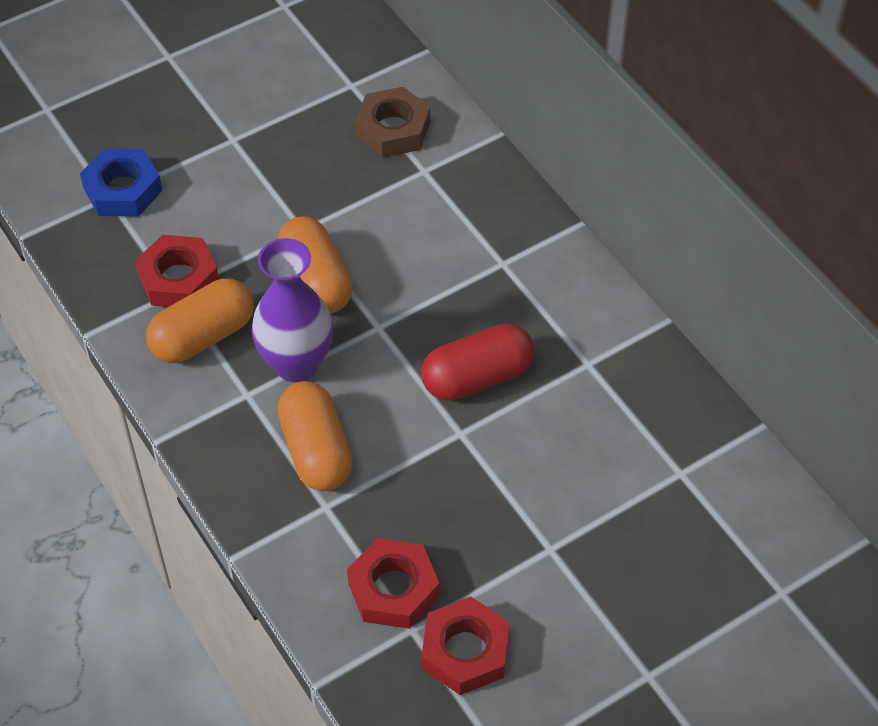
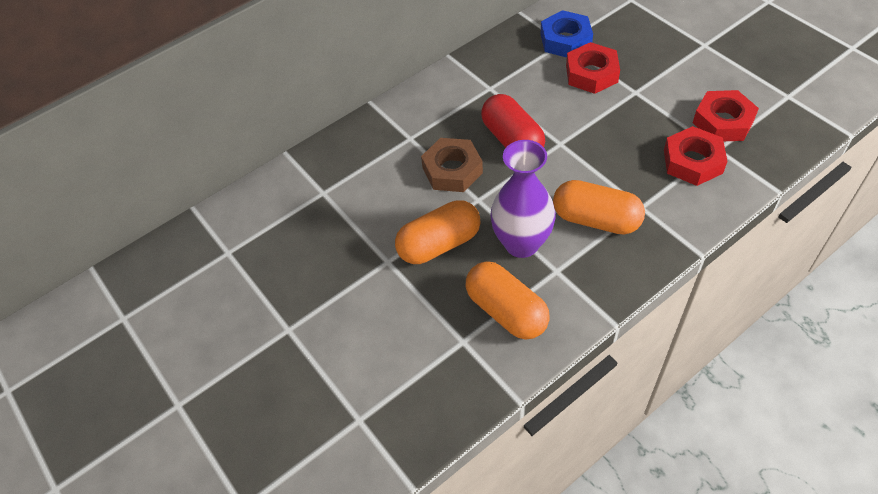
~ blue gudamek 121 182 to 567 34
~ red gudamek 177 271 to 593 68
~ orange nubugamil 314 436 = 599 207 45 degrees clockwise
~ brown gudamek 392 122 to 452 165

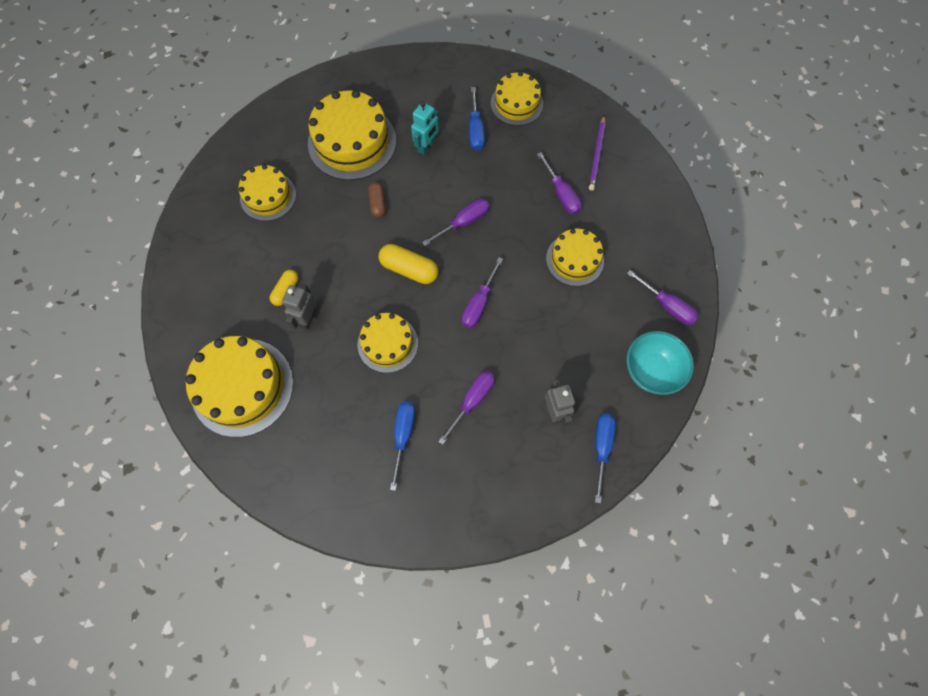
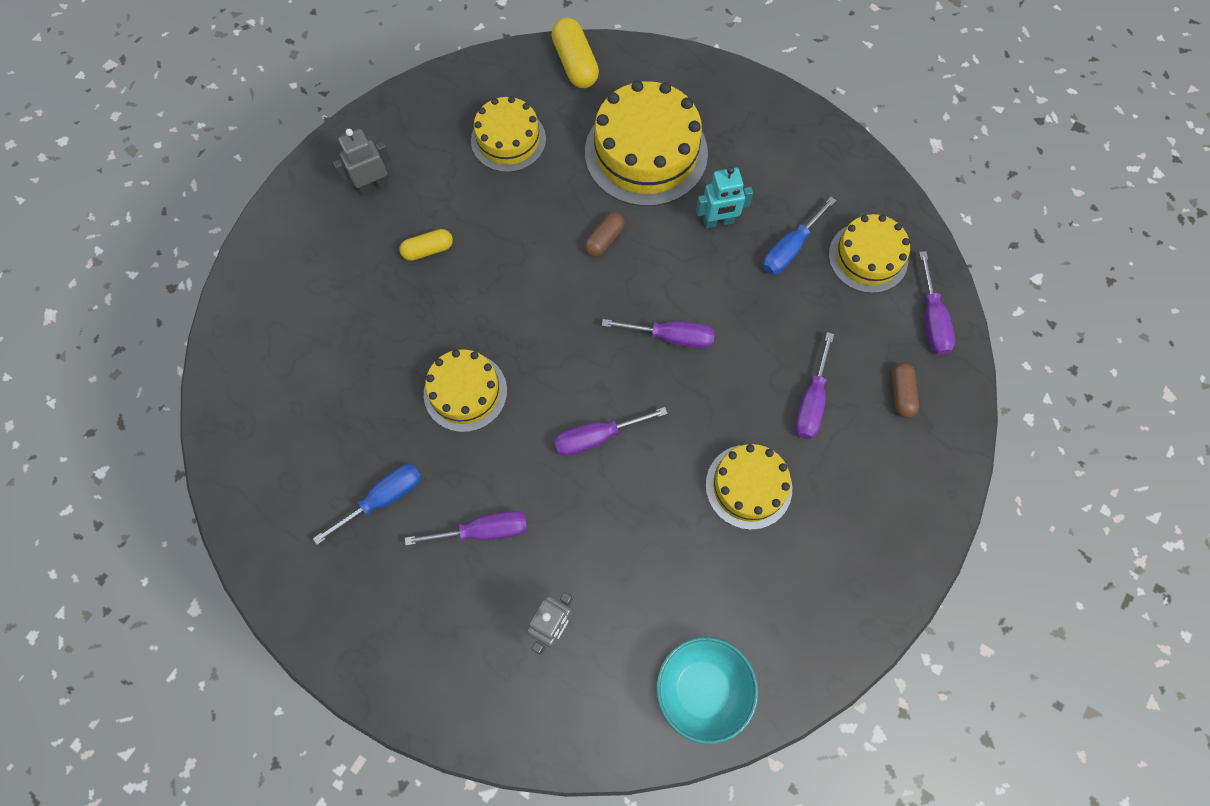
- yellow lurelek 239 386
~ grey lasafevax 299 307 to 362 162
~ yellow nubugamil 408 264 to 575 53
~ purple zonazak 597 153 to brown nubugamil 905 390
- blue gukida 605 458
~ purple gukida 663 297 to 937 303

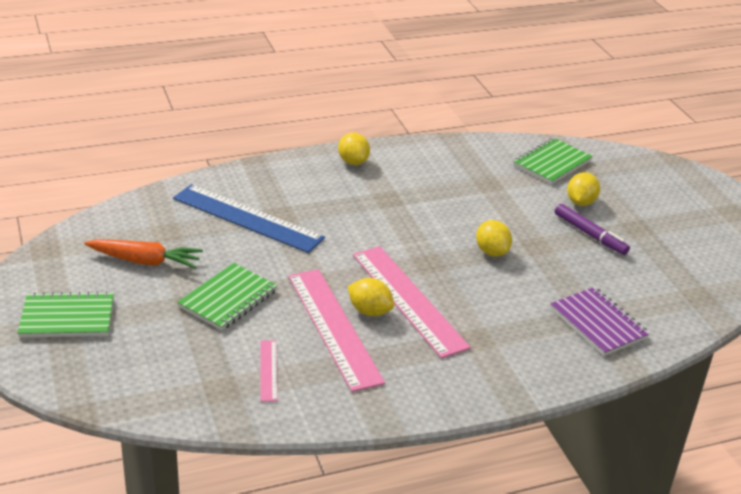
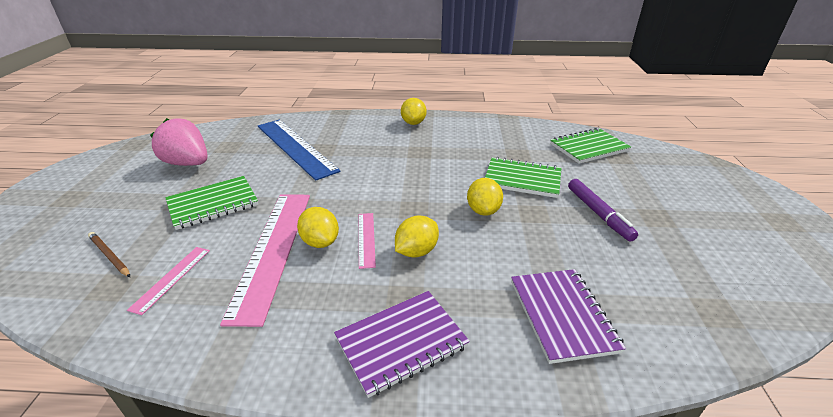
~ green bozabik 65 314 to 523 177
~ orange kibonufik 143 253 to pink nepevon 179 142
~ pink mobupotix 412 302 = 367 241 x0.45
~ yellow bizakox 583 189 to 417 237
+ brown zonazak 109 254
+ purple bozabik 402 344

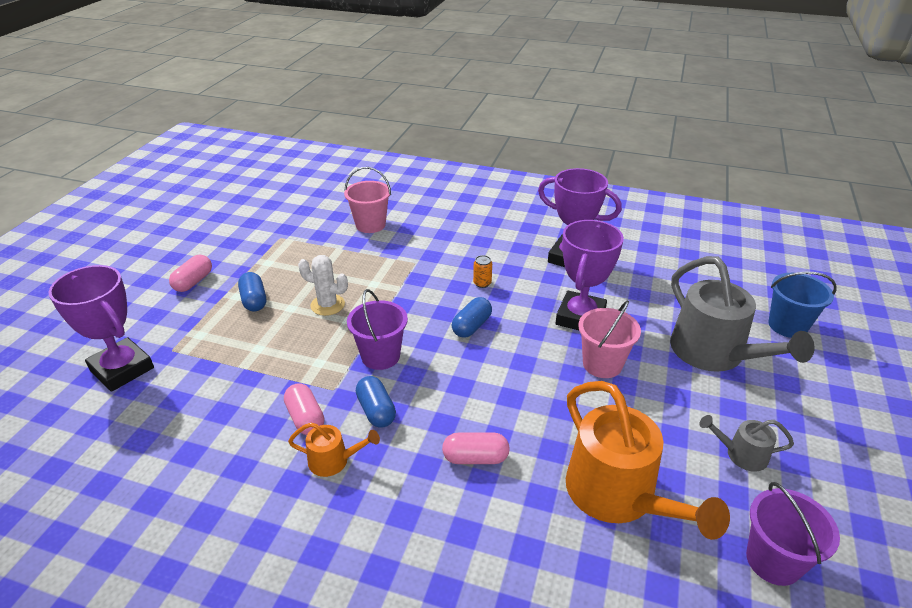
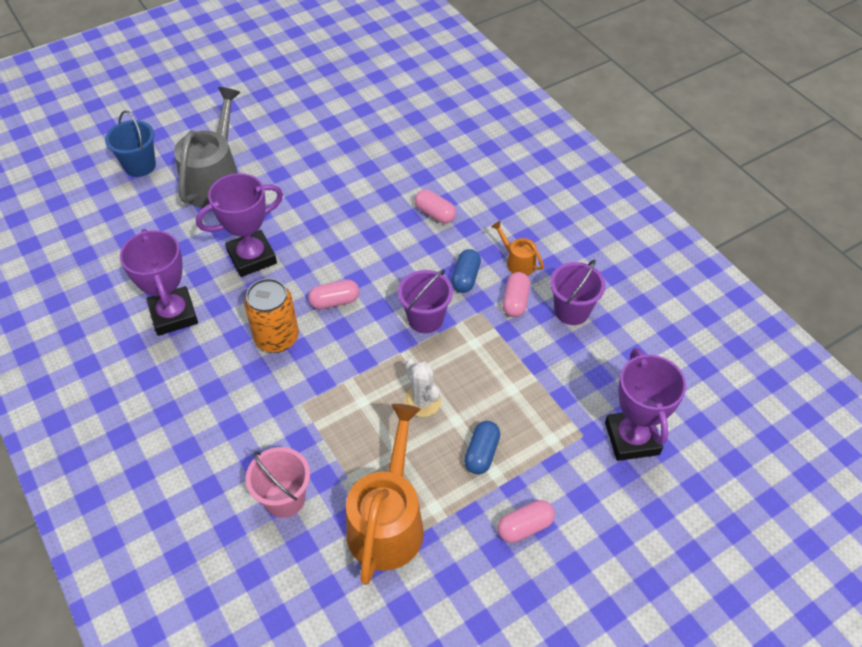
~ blue nubugamil 472 317 to pink nubugamil 333 295
~ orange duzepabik 482 271 = 271 315 x2.30
~ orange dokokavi 648 460 to 385 494
- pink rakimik 609 339
- grey dokokavi 747 443
~ purple rakimik 793 534 to 578 292

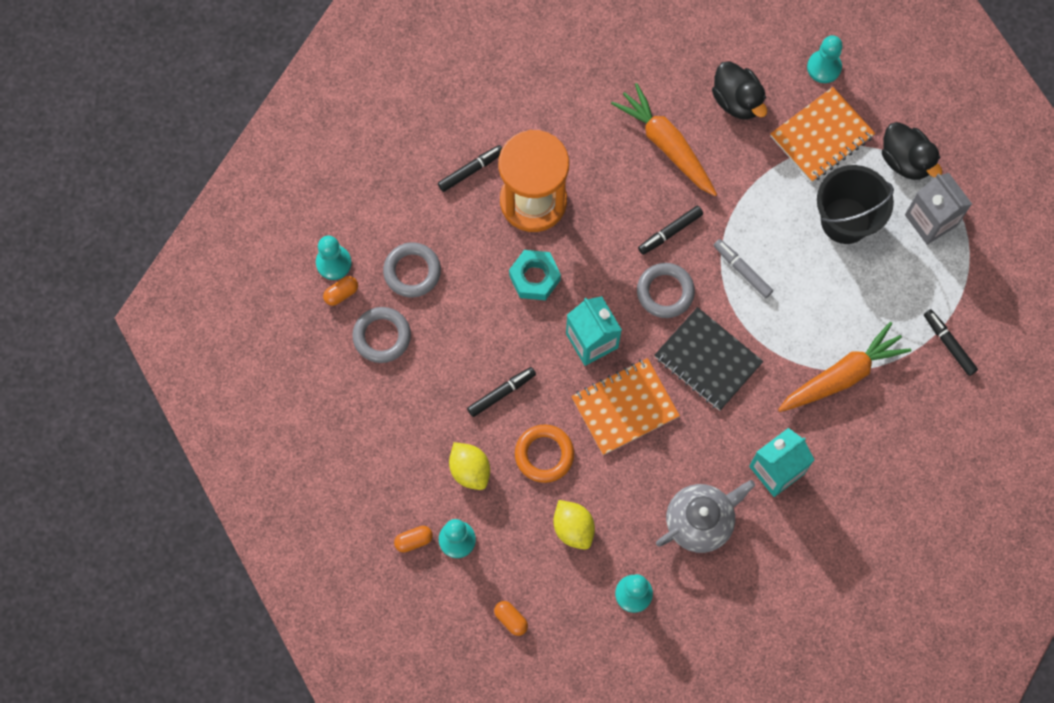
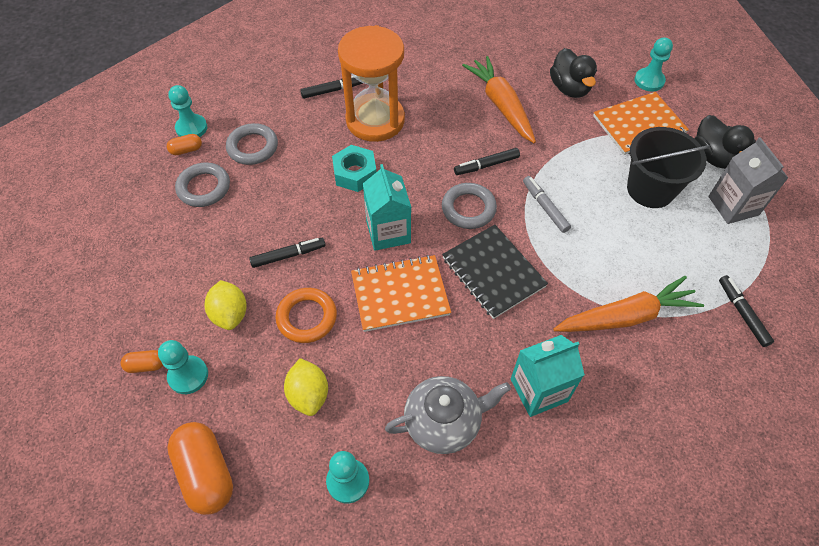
~ orange nubugamil 511 618 = 200 468 x2.05

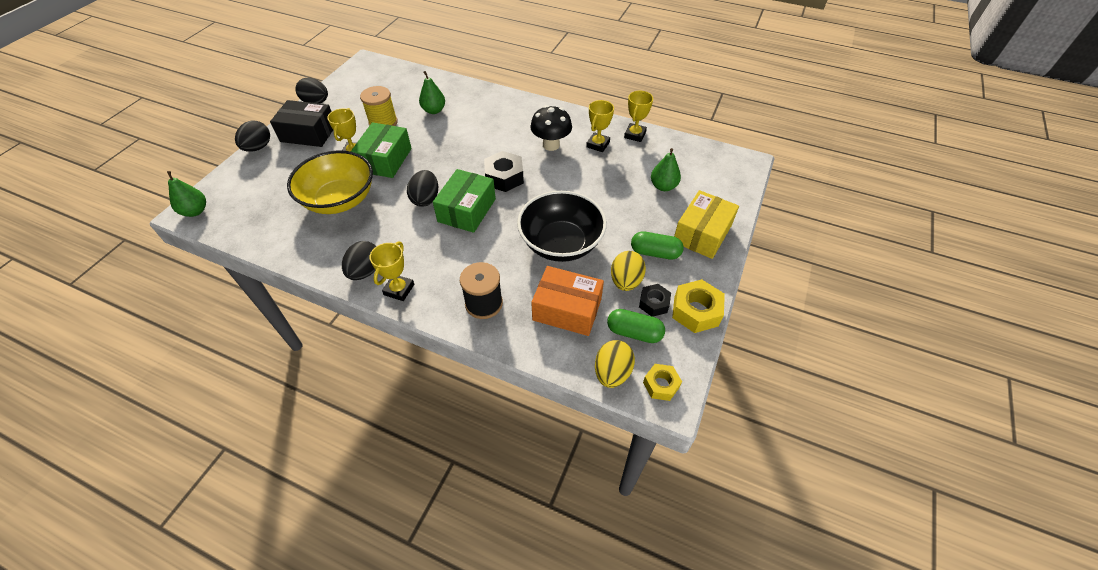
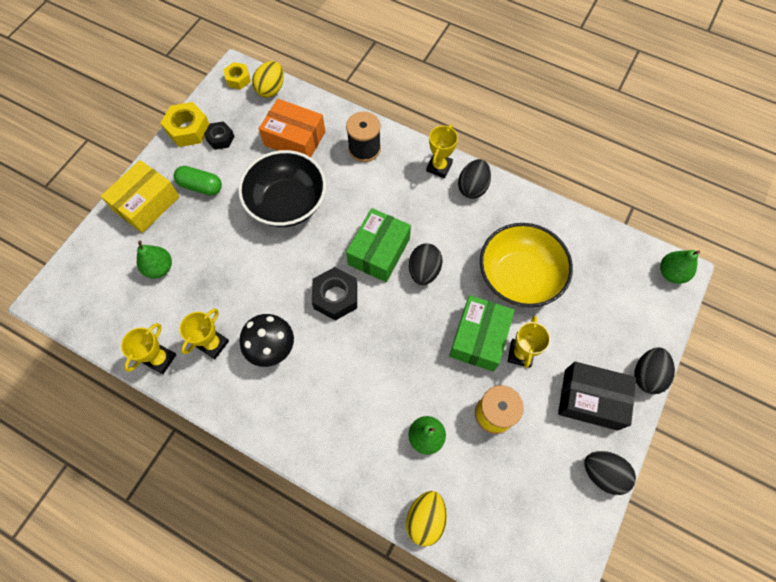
- green nubugamil 636 326
~ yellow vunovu 628 271 to 426 518

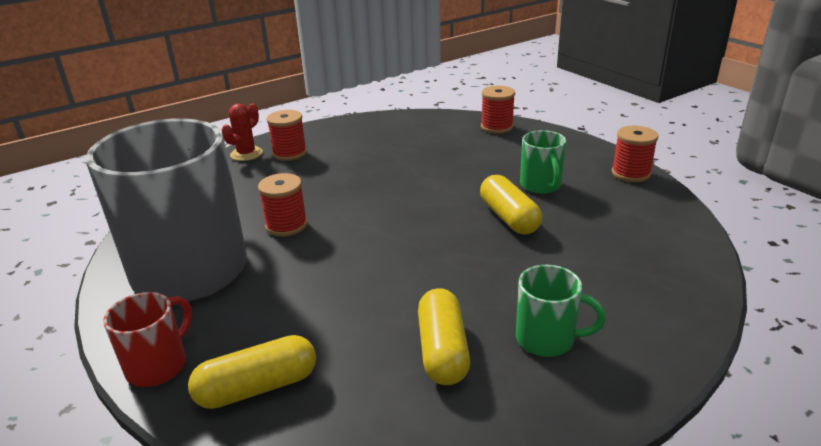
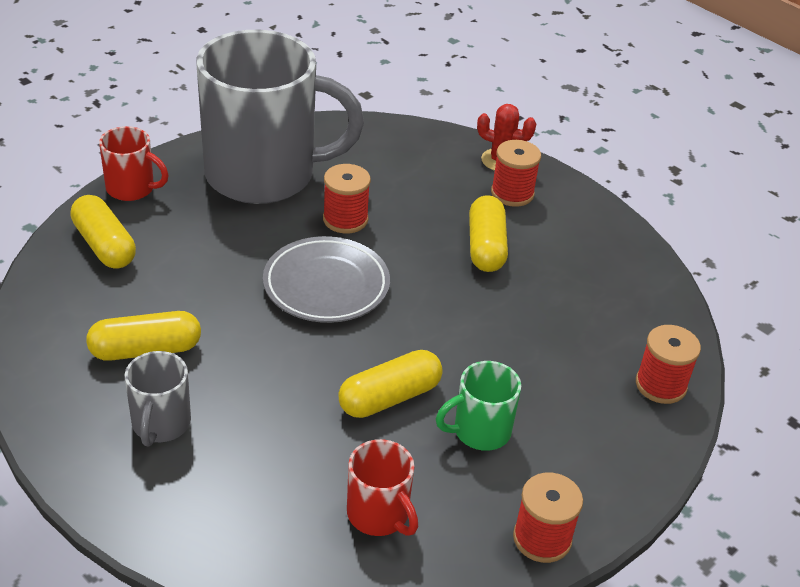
~ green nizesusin 561 311 to grey nizesusin 158 399
+ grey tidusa 326 279
+ red nizesusin 382 487
+ yellow nubugamil 488 233

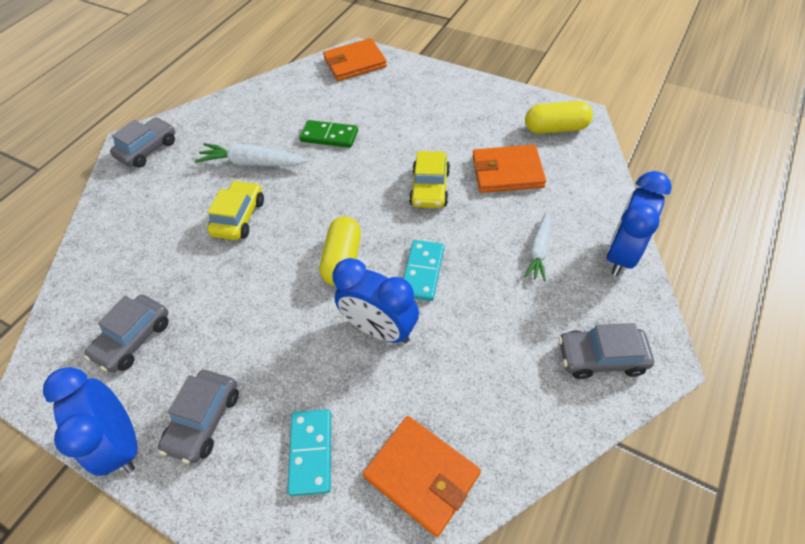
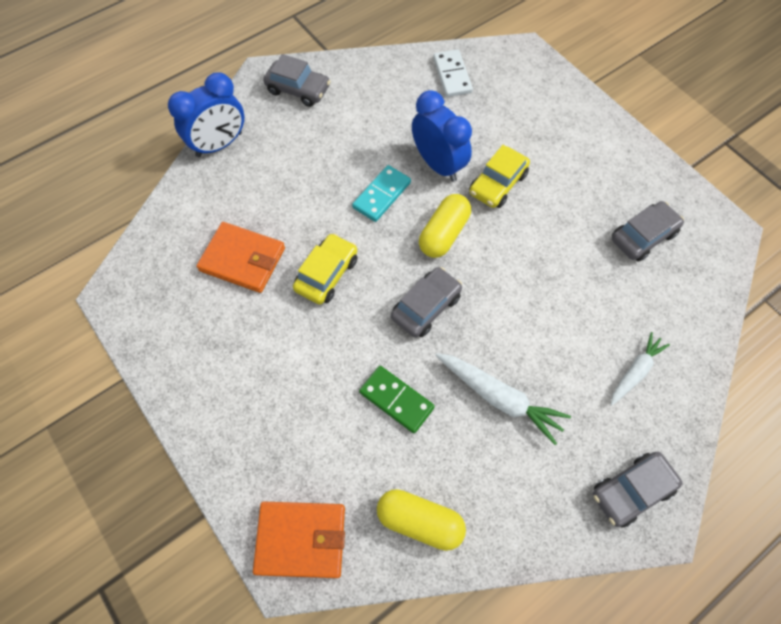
- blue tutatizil 90 421
~ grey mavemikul 198 416 to 426 302
~ yellow mavemikul 235 210 to 499 176
- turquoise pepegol 309 452
~ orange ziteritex 422 476 to white pepegol 453 73
~ white kibonufik 537 246 to 640 368
~ yellow nubugamil 559 117 to 421 520

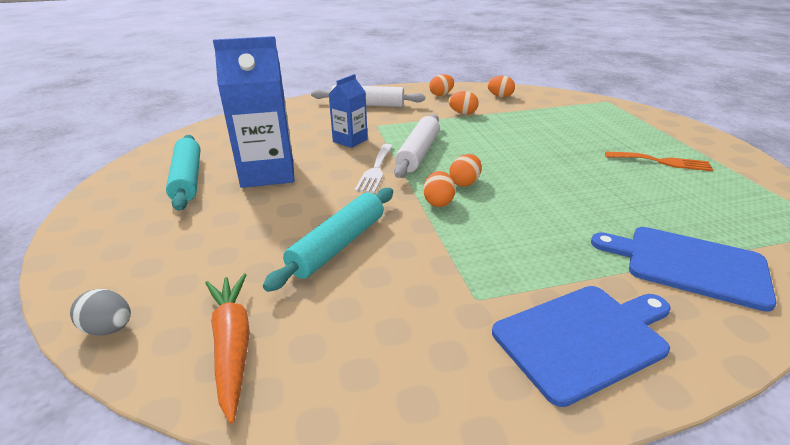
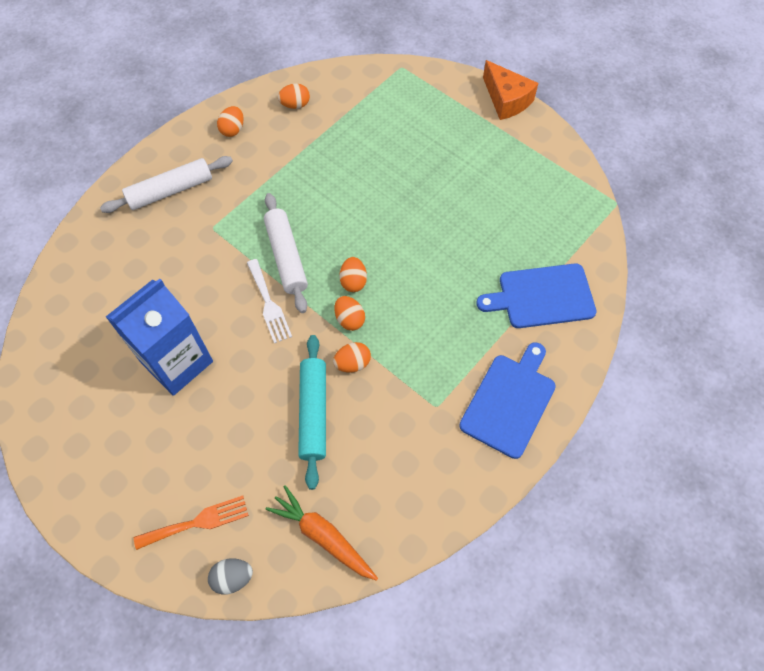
- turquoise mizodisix 183 173
- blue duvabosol 348 111
~ orange vunovu 463 102 to 352 357
~ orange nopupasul 659 161 to 191 523
+ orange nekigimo 511 90

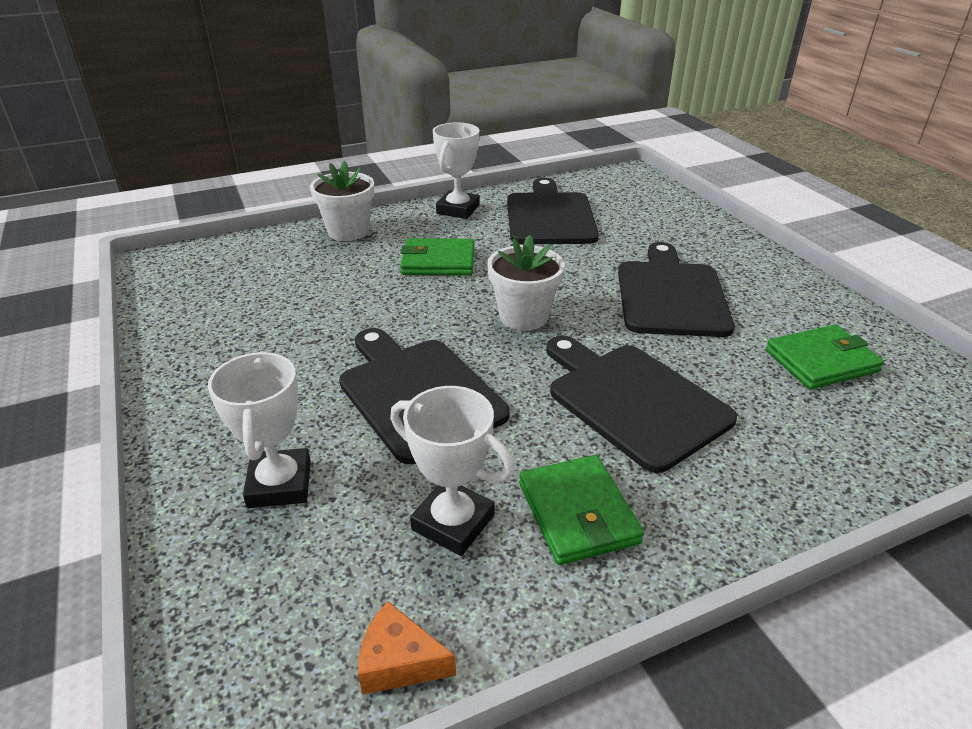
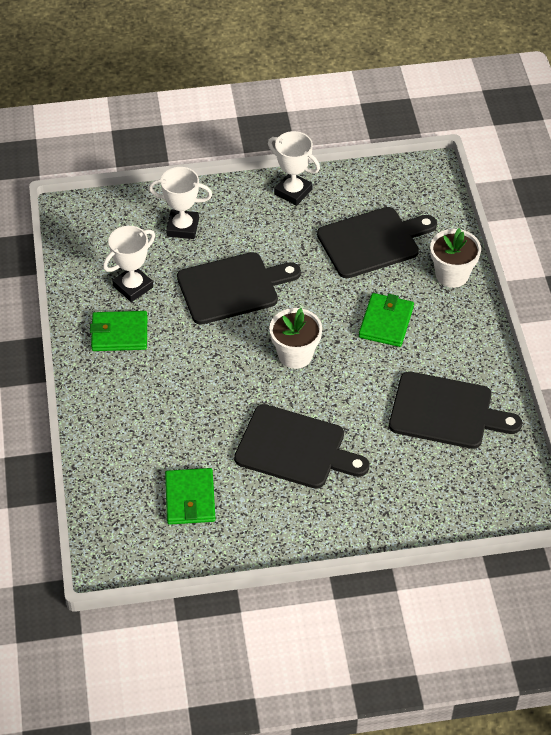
- orange nekigimo 407 648
~ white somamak 456 170 to 294 168
~ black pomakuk 641 404 to 377 242

